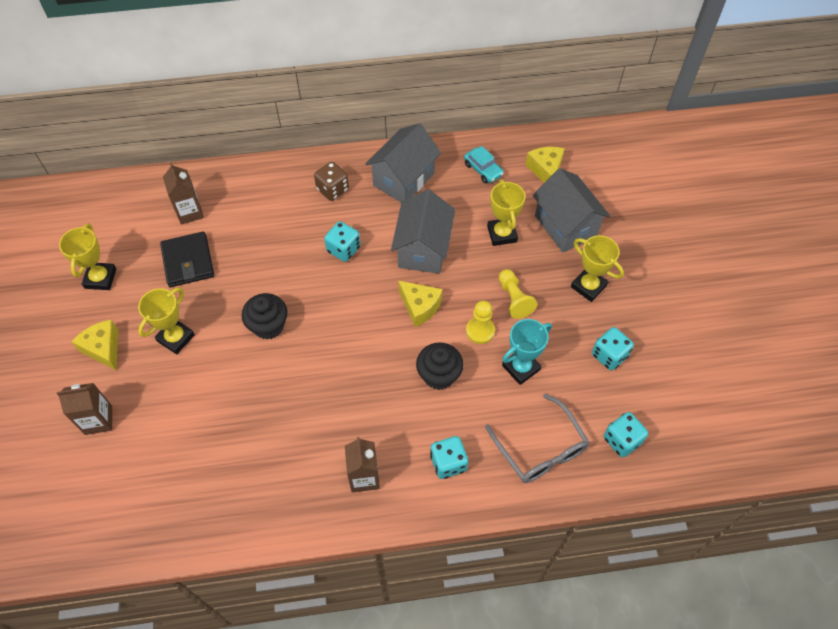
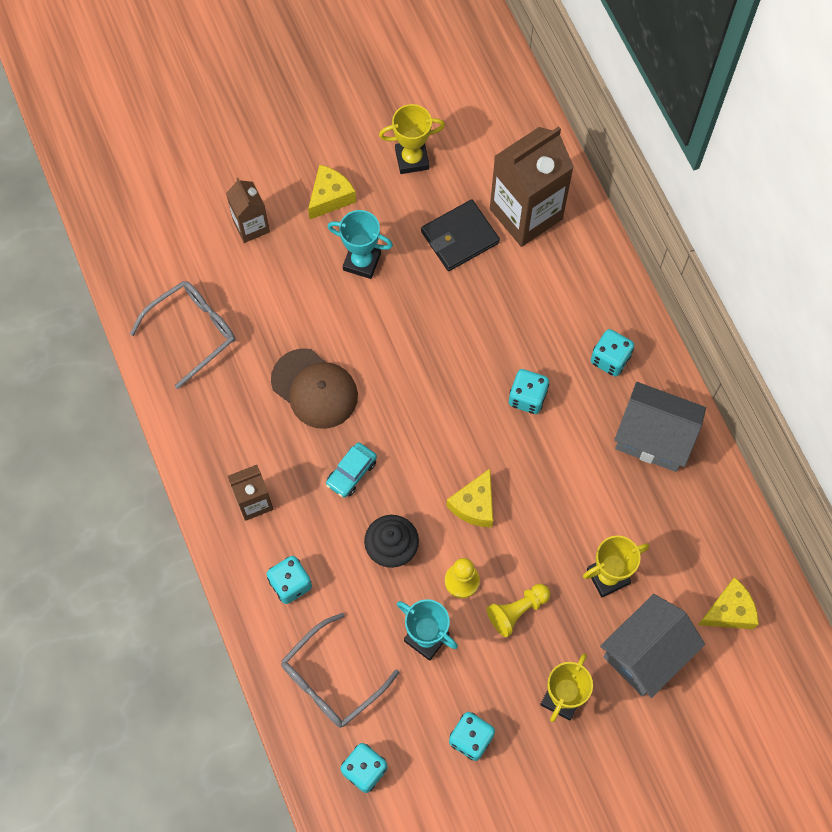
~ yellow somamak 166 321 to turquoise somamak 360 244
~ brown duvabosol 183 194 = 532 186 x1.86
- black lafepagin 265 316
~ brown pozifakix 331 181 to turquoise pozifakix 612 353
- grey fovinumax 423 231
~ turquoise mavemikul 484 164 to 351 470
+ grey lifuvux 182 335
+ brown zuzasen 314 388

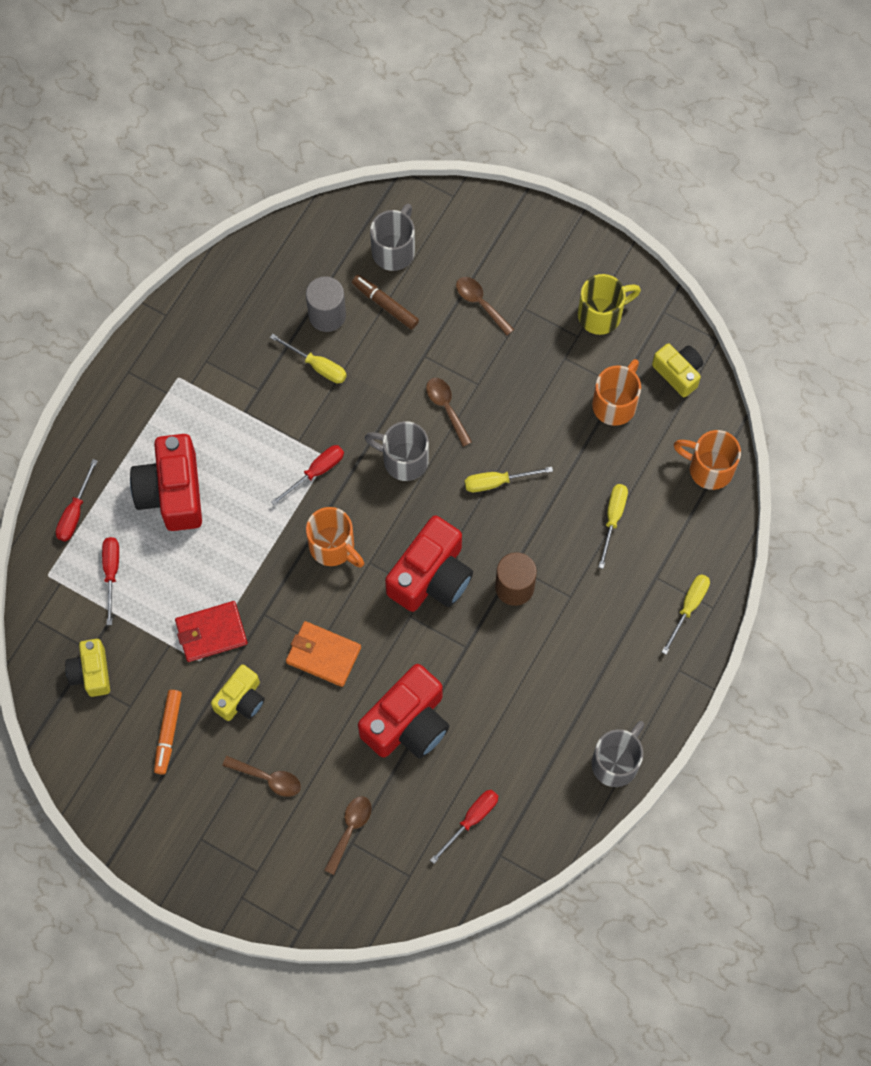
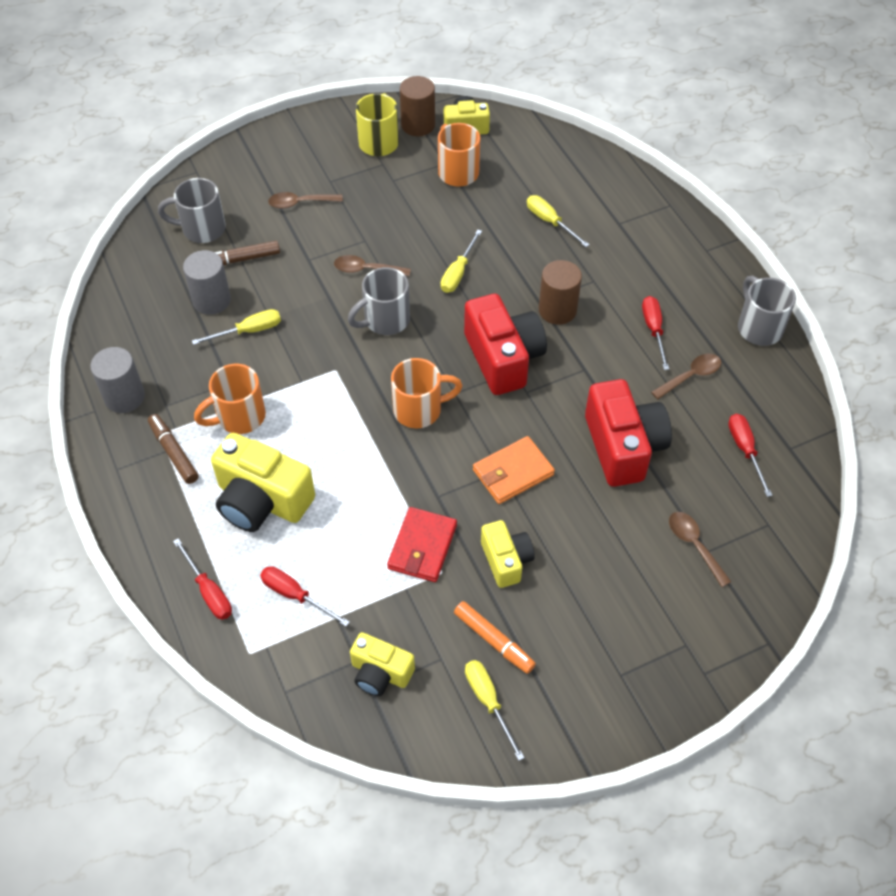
~ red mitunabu 166 482 to yellow mitunabu 263 482
~ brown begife 261 776 to 686 376
~ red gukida 307 475 to 655 333
~ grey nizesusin 392 237 = 192 210 60 degrees counterclockwise
~ yellow gukida 686 614 to 494 710
~ orange nizesusin 707 460 to 230 399
+ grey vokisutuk 117 380
+ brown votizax 173 449
+ brown vokisutuk 417 106

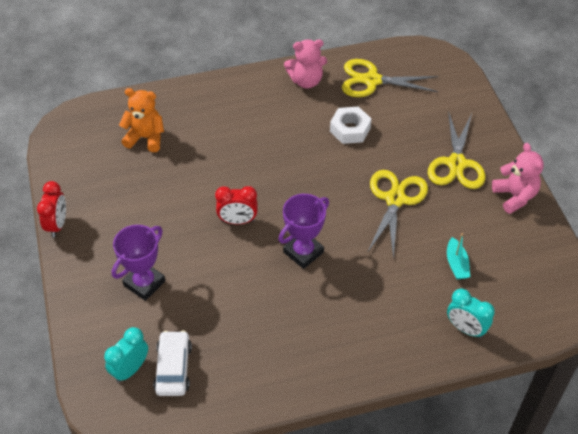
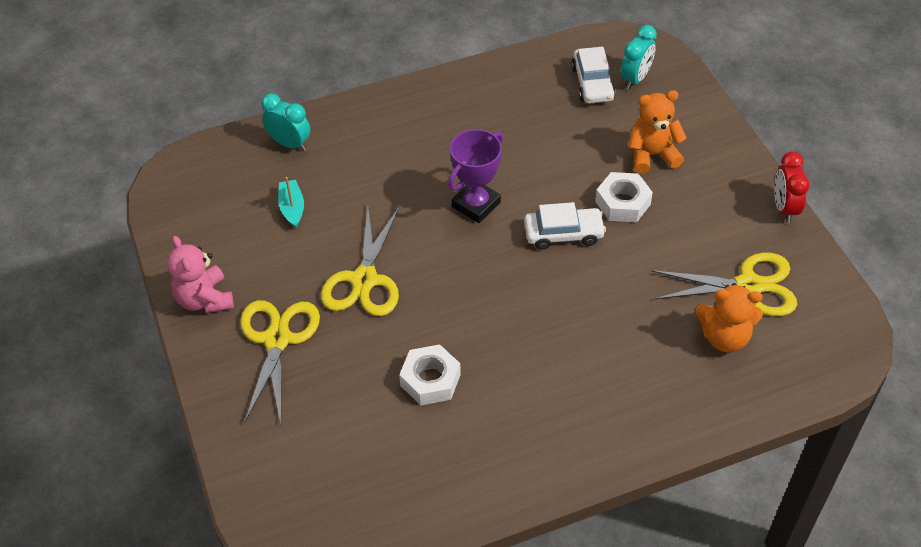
~ purple somamak 138 263 to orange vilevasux 657 132
~ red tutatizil 236 205 to white mavemikul 565 226
- pink vilevasux 305 63
~ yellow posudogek 390 78 to 724 284
+ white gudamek 624 197

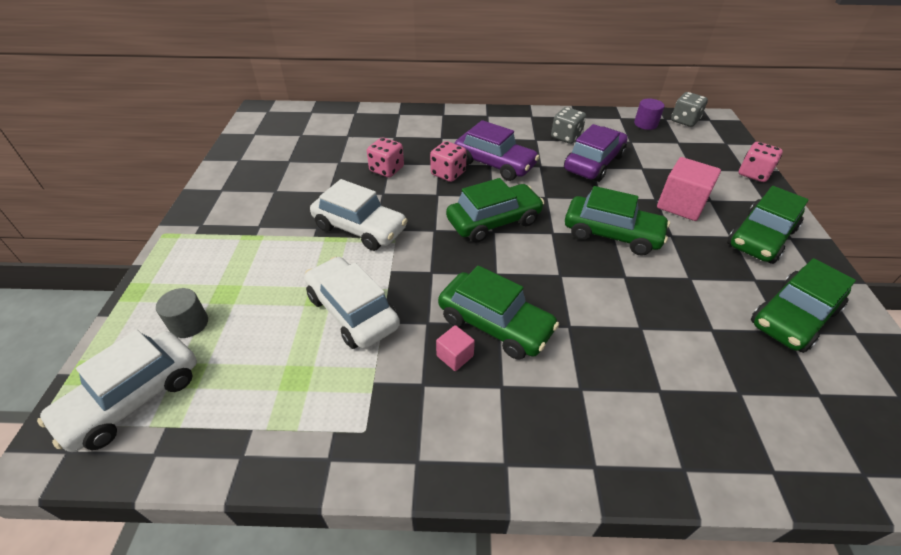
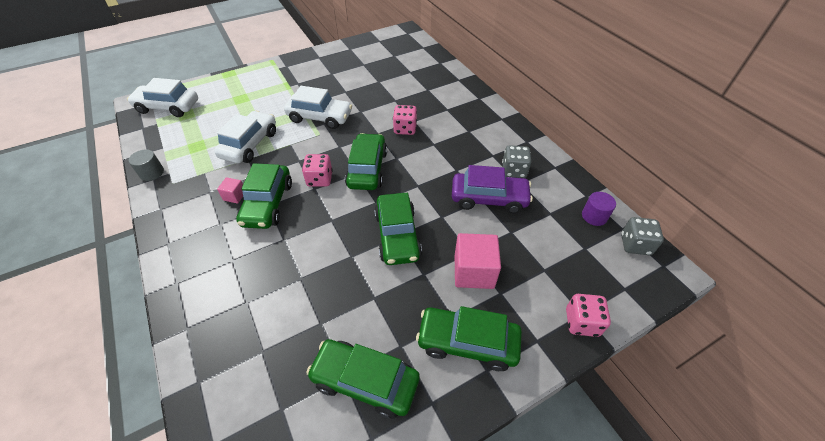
~ grey vokisutuk 182 313 to 146 165
~ white mavemikul 359 215 = 318 107 75 degrees counterclockwise
~ pink pozifakix 385 157 to 317 170
~ green mavemikul 495 210 = 366 161 120 degrees counterclockwise
- purple mavemikul 496 150

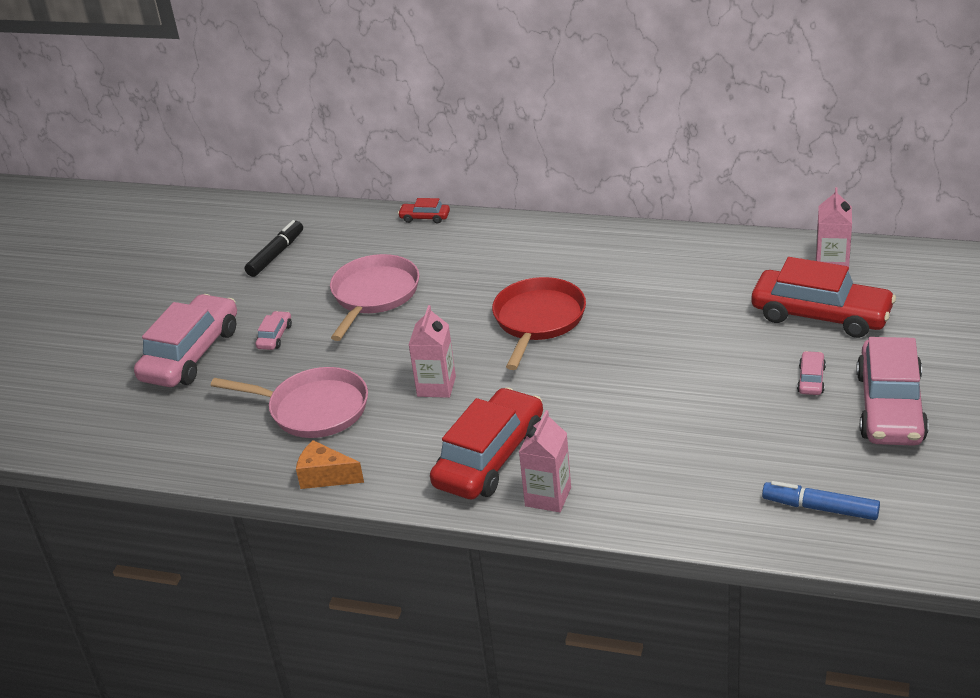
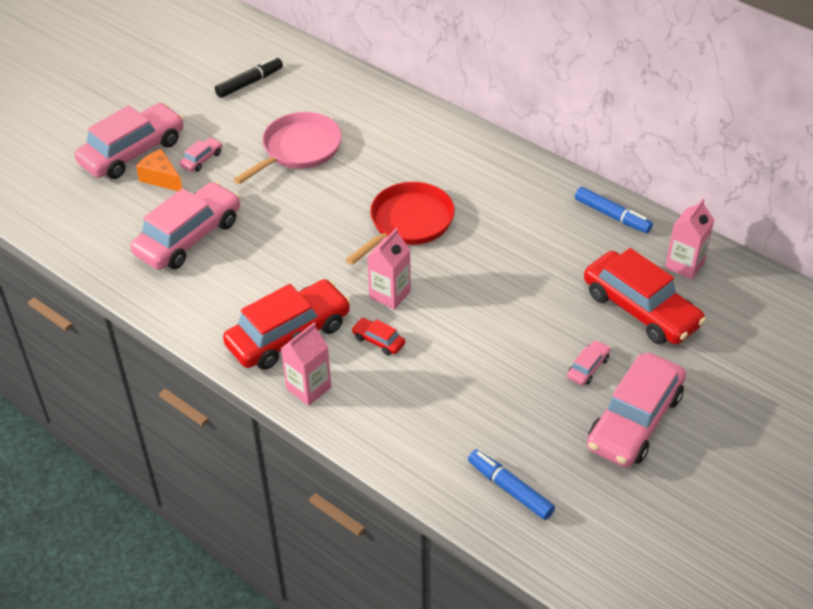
~ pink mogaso 289 402 to pink mavemikul 185 226
~ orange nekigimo 330 464 to 159 170
~ red mavemikul 424 210 to 378 336
~ pink duvabosol 432 351 to 389 269
+ blue votizax 614 210

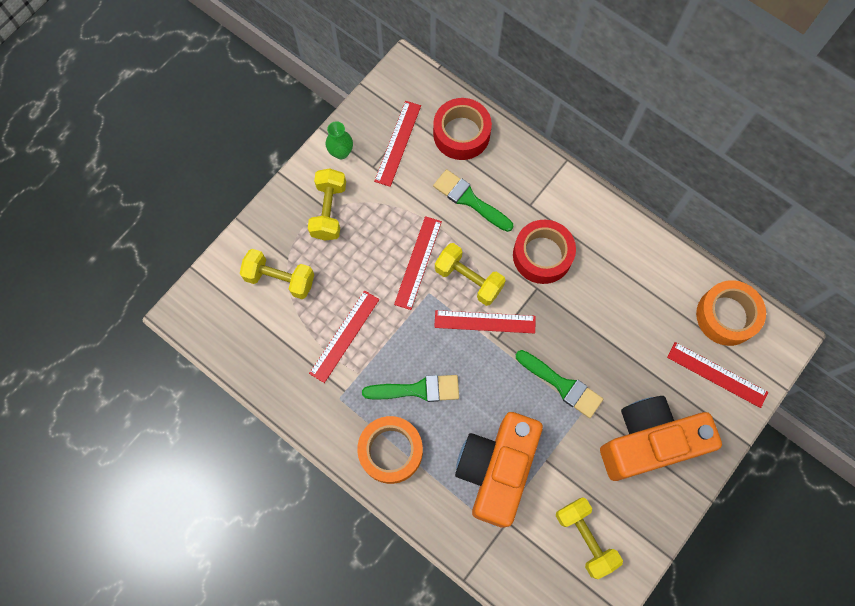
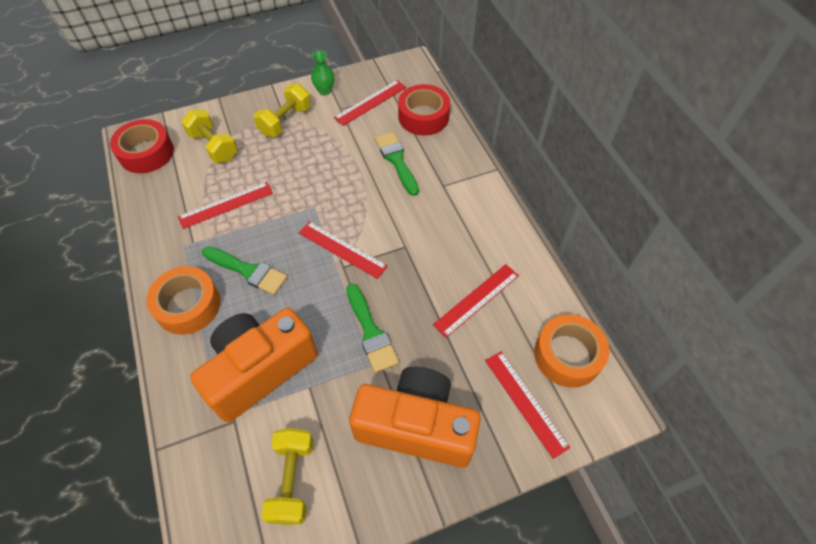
~ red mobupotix 418 263 to 476 301
- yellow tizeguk 470 274
~ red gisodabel 544 252 to 142 146

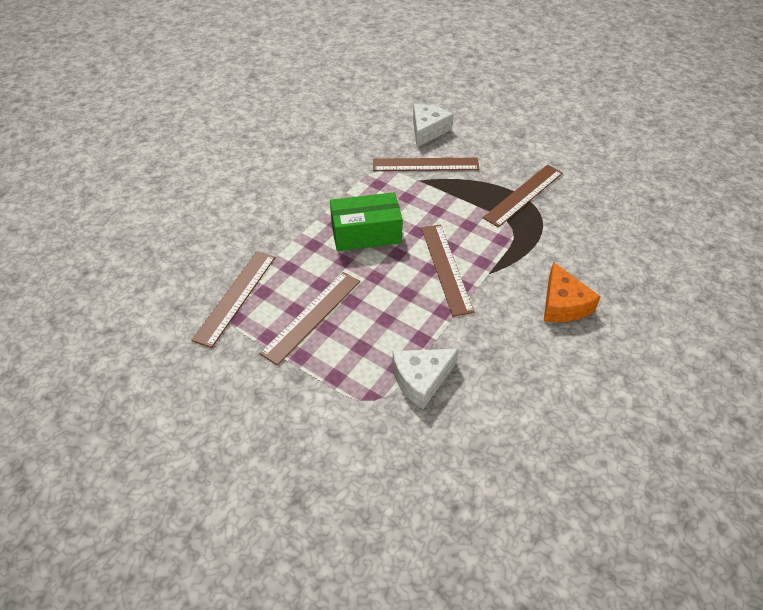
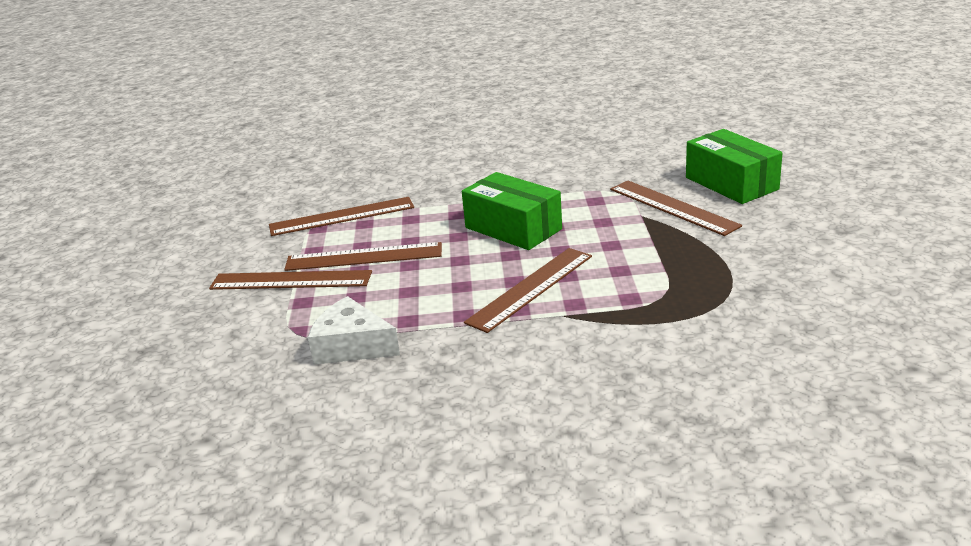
~ white nekigimo 433 125 to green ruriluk 734 166
~ brown mobupotix 523 196 to 290 280
- orange nekigimo 572 292

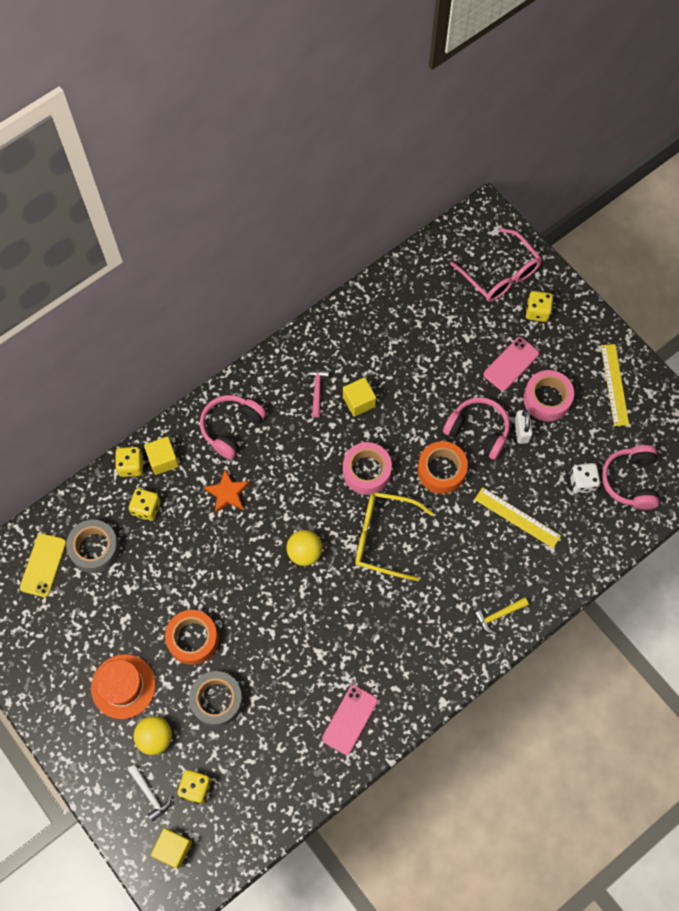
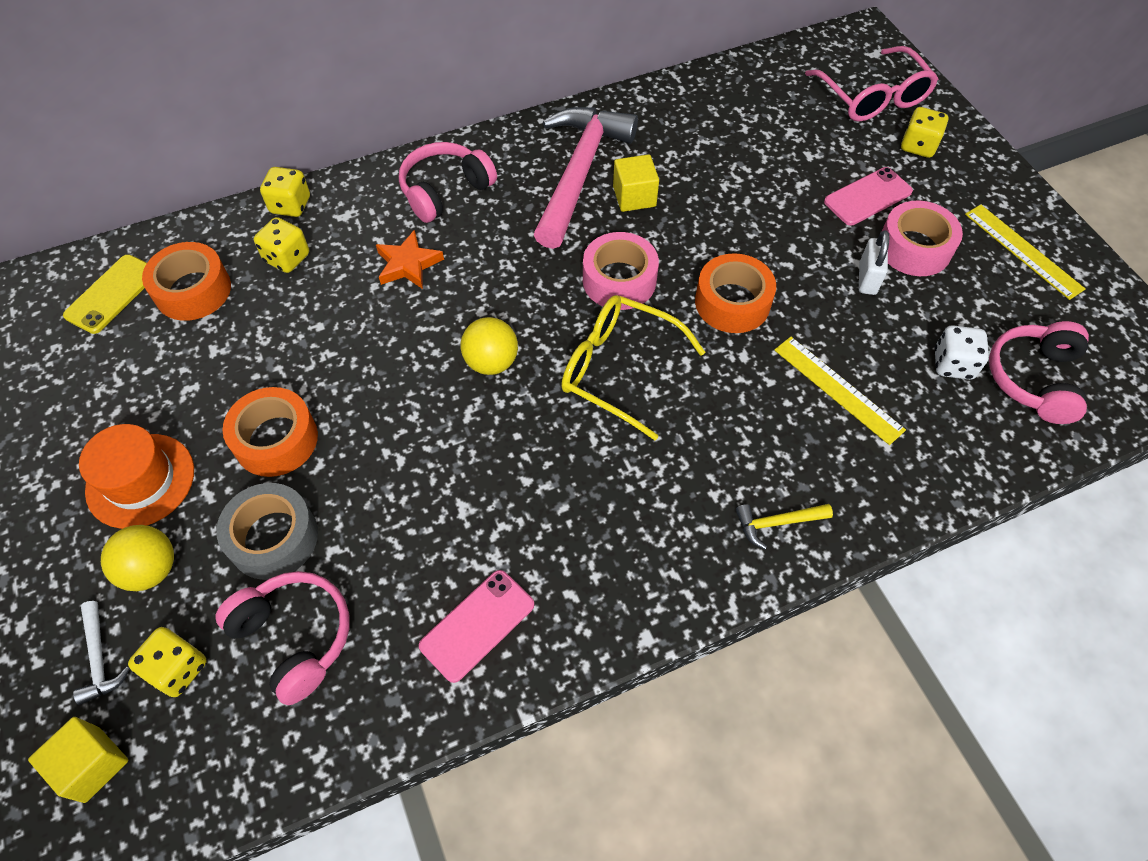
~ grey gisodabel 93 546 to orange gisodabel 186 281
- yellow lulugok 161 456
~ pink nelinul 316 393 = 585 178 x2.47
~ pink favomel 476 428 to 283 638
~ yellow mobupotix 615 385 = 1025 252 45 degrees counterclockwise

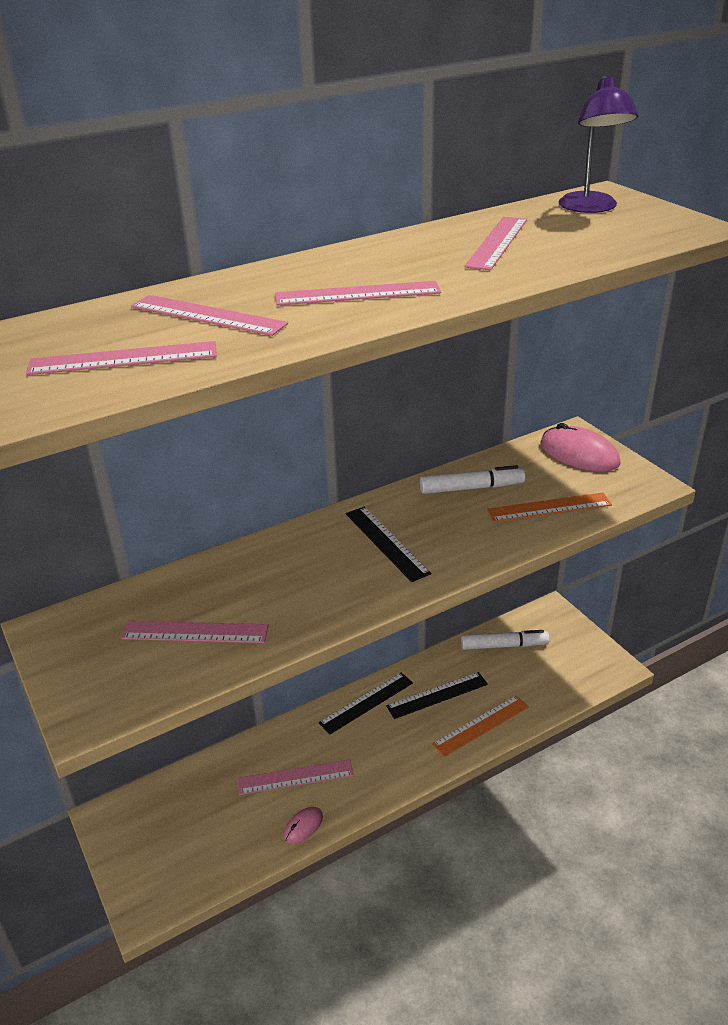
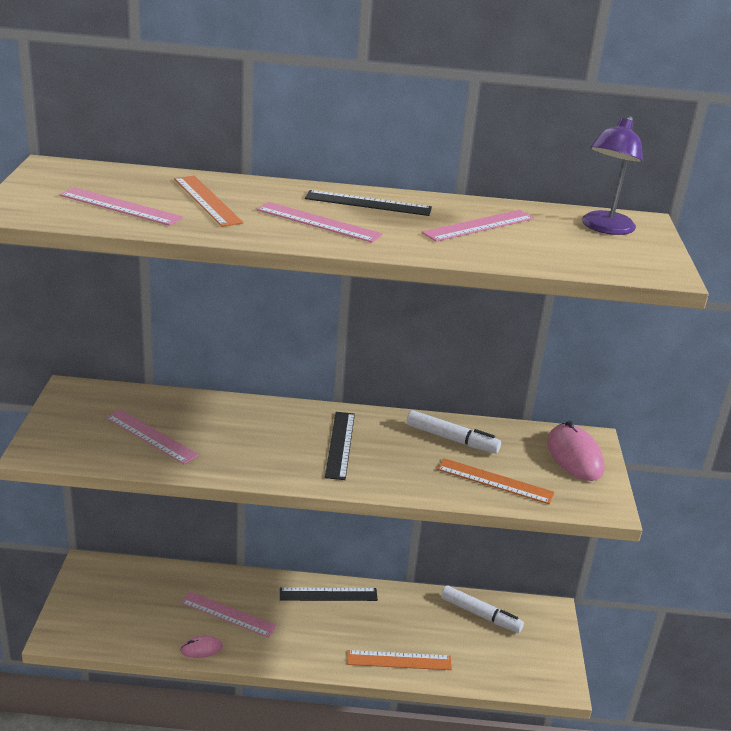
~ pink mobupotix 209 315 to orange mobupotix 208 201
~ black mobupotix 437 695 to 368 203

